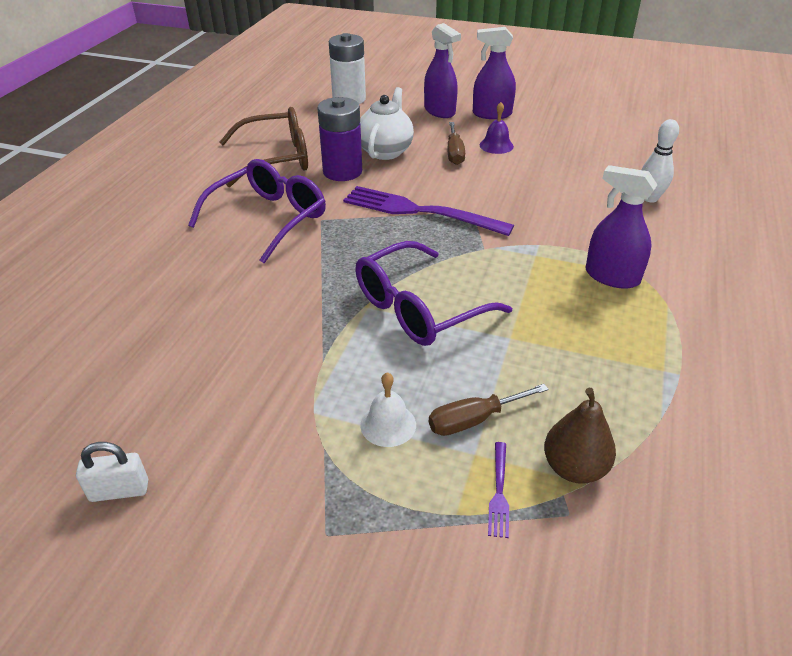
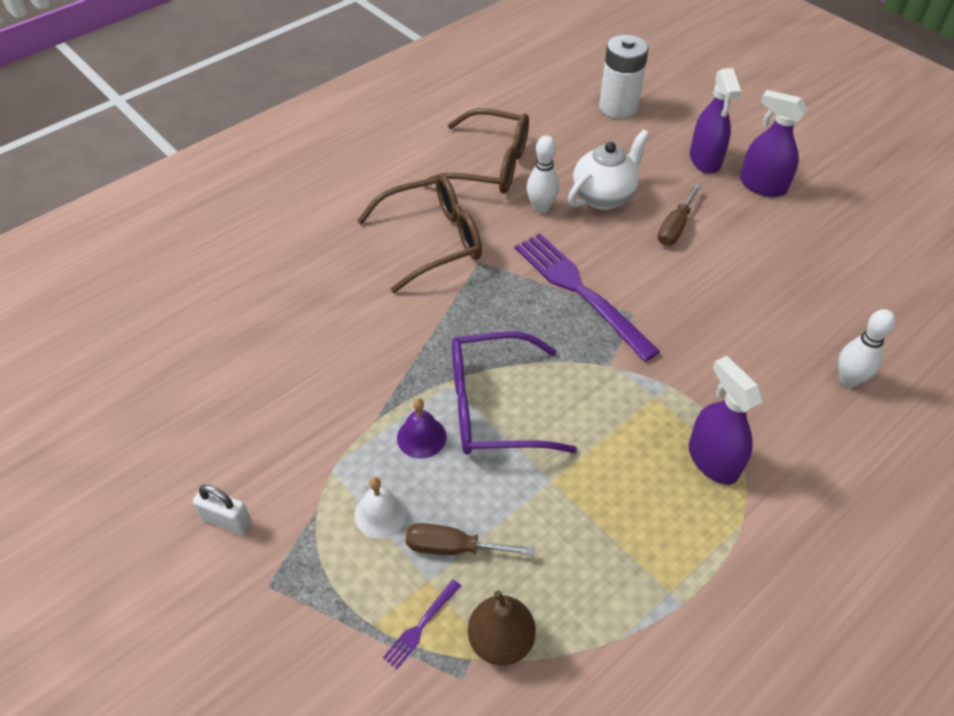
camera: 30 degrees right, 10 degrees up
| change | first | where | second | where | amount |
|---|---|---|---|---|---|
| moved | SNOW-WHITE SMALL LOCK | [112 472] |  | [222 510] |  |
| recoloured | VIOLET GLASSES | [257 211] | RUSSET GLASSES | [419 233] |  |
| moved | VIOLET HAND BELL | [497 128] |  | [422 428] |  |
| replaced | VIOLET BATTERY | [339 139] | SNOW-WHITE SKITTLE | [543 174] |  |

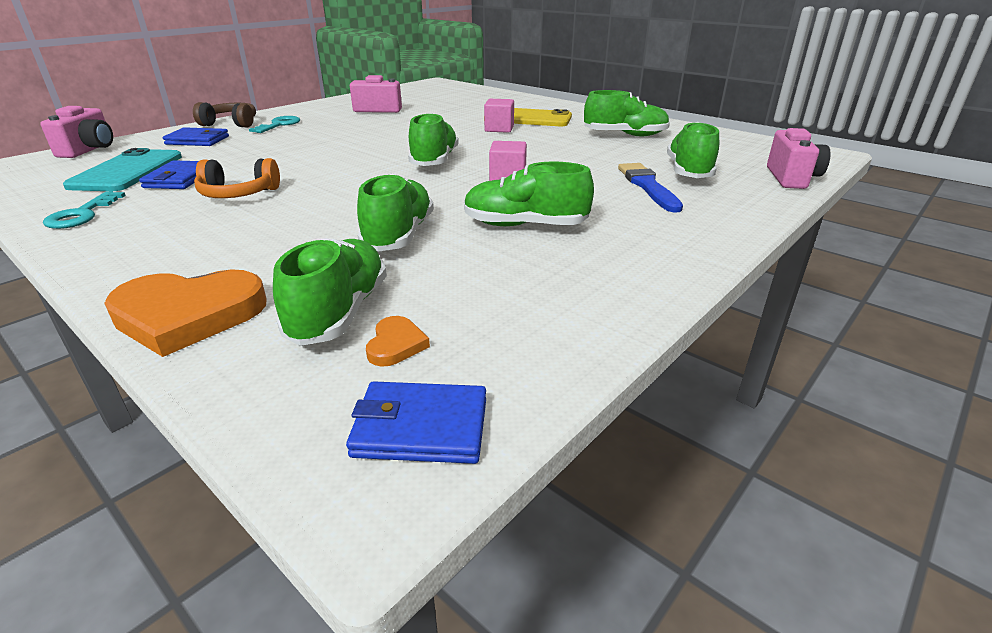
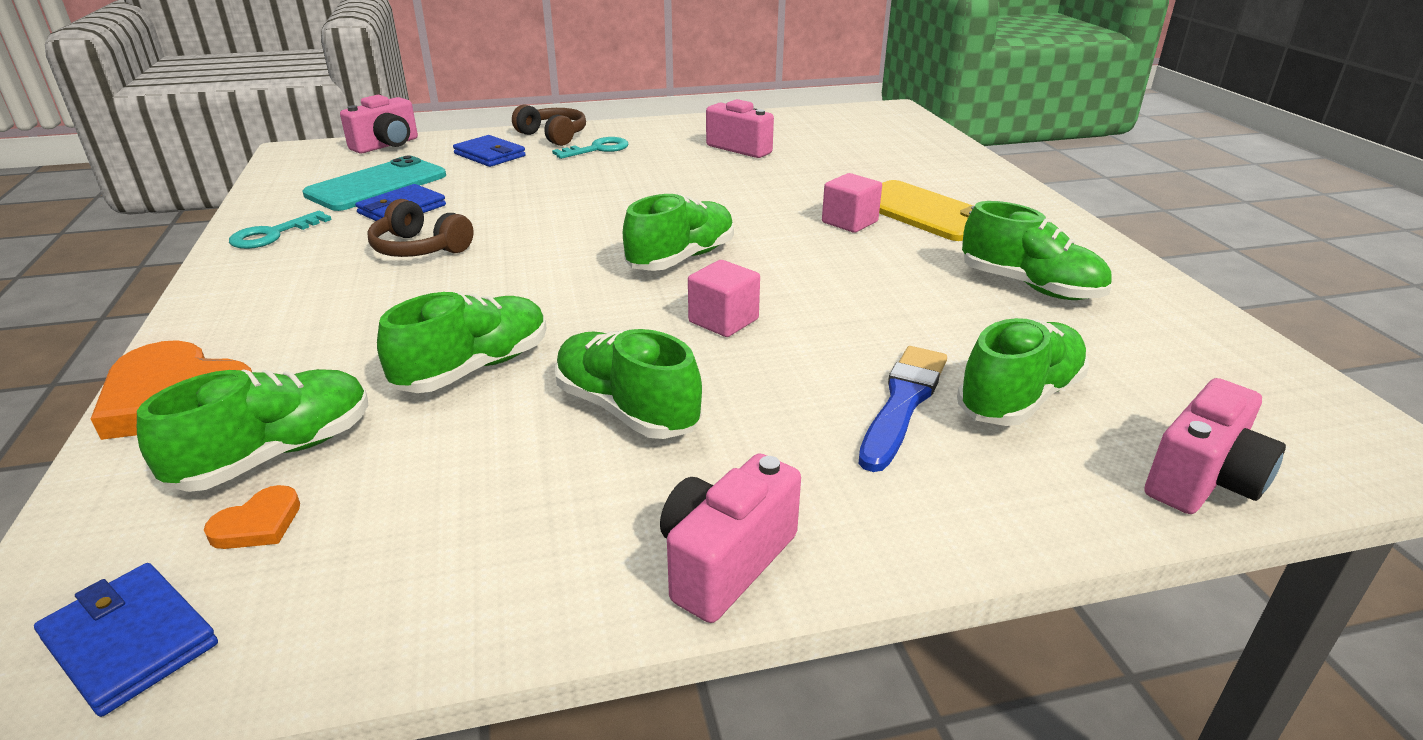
camera: 35 degrees right, 0 degrees up
| change | first | where | second | where | amount |
|---|---|---|---|---|---|
| recoloured | ORANGE HEADPHONES | [237 178] | RUSSET HEADPHONES | [420 228] |  |
| added |  |  | ROSY COMPACT CAMERA | [730 538] |  |

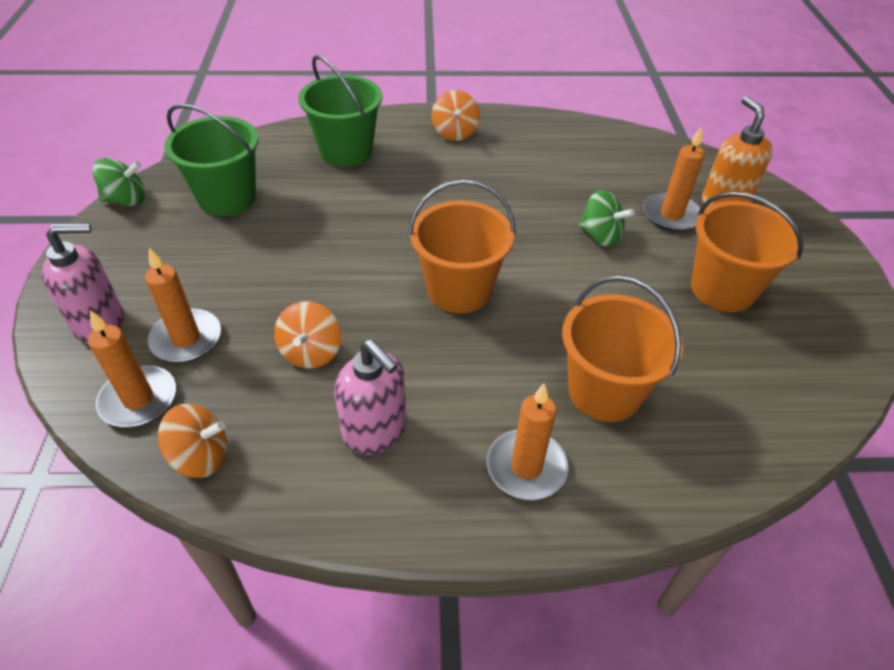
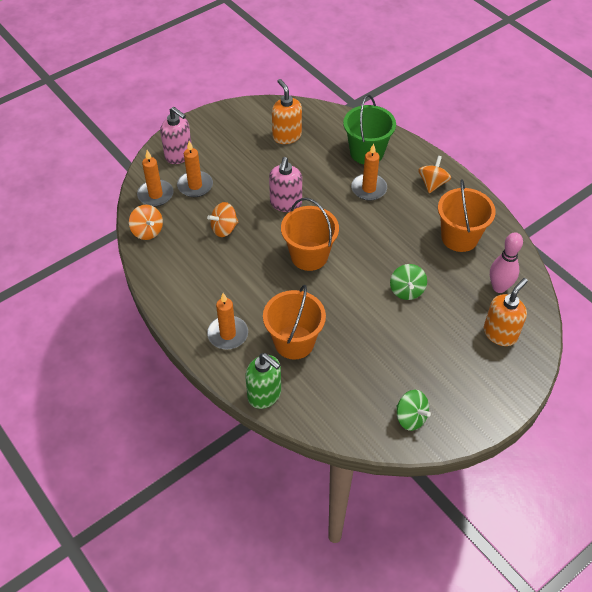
camera: 55 degrees right, 5 degrees up
| change | first | where | second | where | amount |
|---|---|---|---|---|---|
| added |  |  | LEAF-GREEN PUMP BOTTLE | [263 381] |  |
| moved | ROSY PUMP BOTTLE | [370 397] |  | [285 184] |  |
| replaced | LEAF-GREEN PAIL | [211 160] | ORANGE PUMP BOTTLE | [287 111] |  |
| moved | ORANGE PILLAR CANDLE | [674 179] |  | [369 172] |  |
| moved | LEAF-GREEN TOY TOP | [119 182] |  | [413 410] |  |
| turned | ORANGE TOY TOP | [455 115] |  | [435 174] | 150 degrees clockwise |
| moved | ORANGE PAIL | [747 252] |  | [467 215] |  |
| added |  |  | ROSY SKITTLE | [506 262] |  |

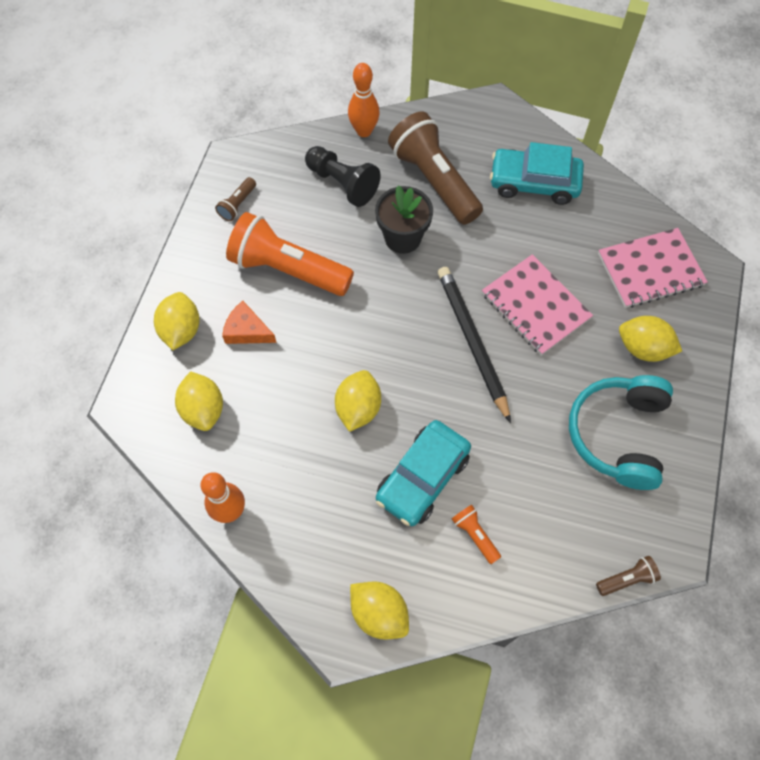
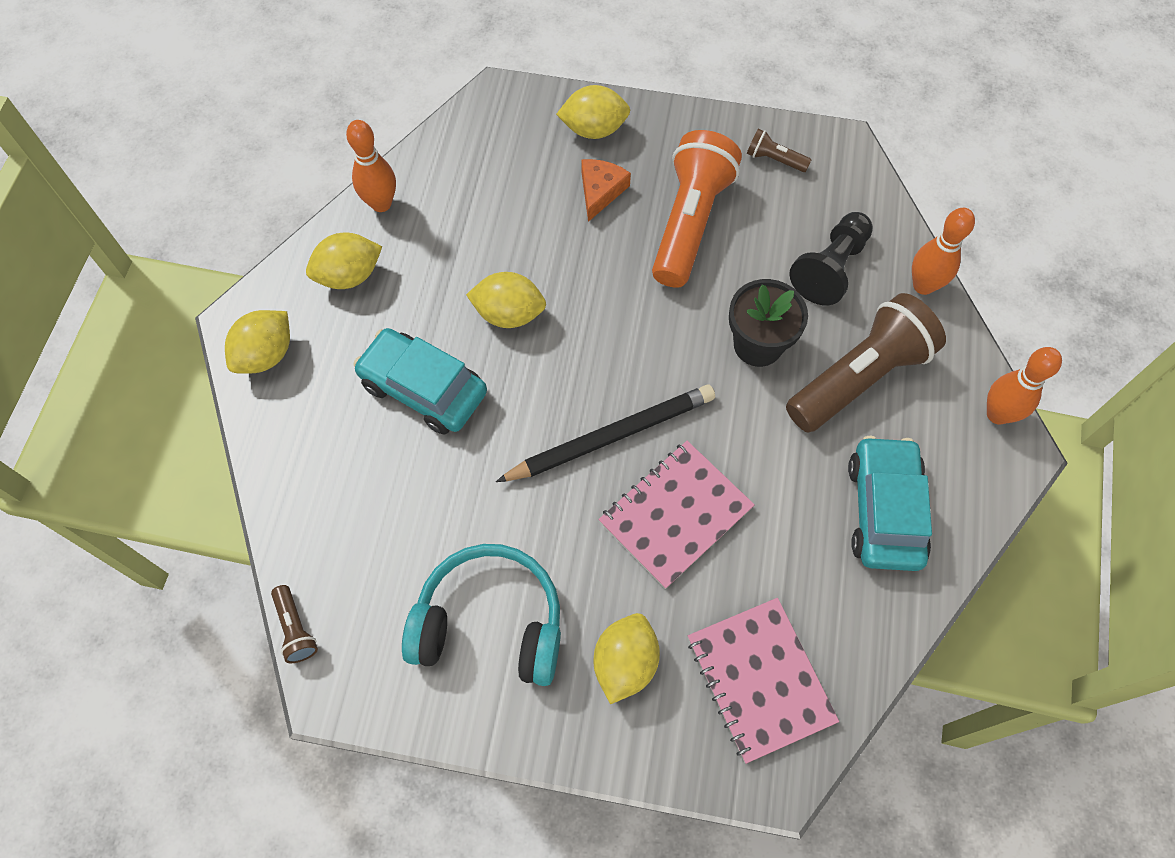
camera: 85 degrees right, 0 degrees up
| change | first | where | second | where | amount |
|---|---|---|---|---|---|
| moved | GOLDEN LEMON | [199 401] |  | [344 261] |  |
| added |  |  | ORANGE SKITTLE | [1024 385] |  |
| removed | ORANGE FLASHLIGHT | [476 534] |  |  |  |

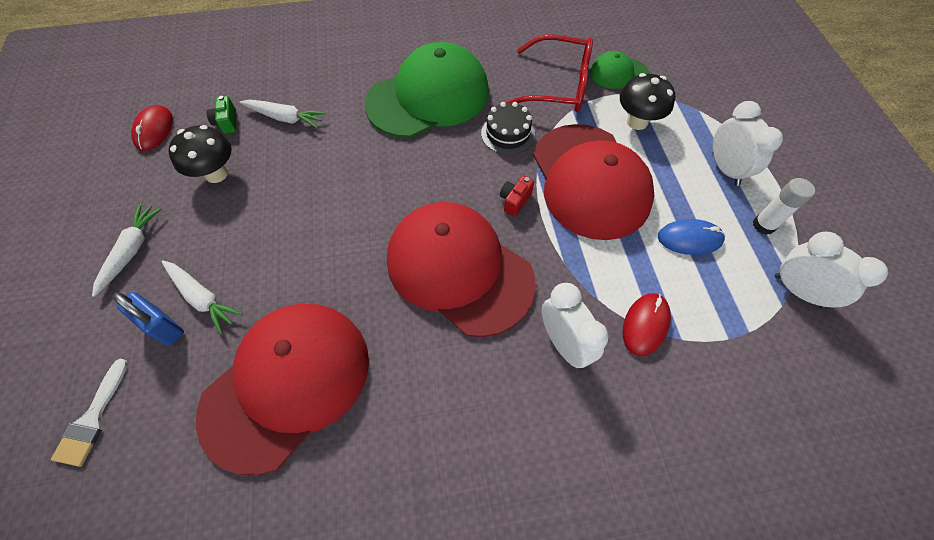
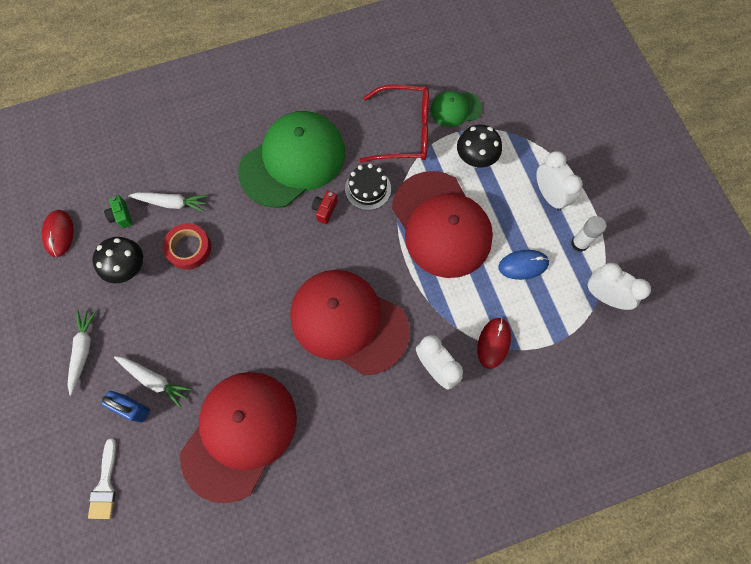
camera: 10 degrees left, 10 degrees up
| change | first | where | second | where | amount |
|---|---|---|---|---|---|
| added |  |  | CRIMSON STICKY TAPE | [187 246] |  |
| moved | CRIMSON COMPACT CAMERA | [517 196] |  | [325 207] |  |

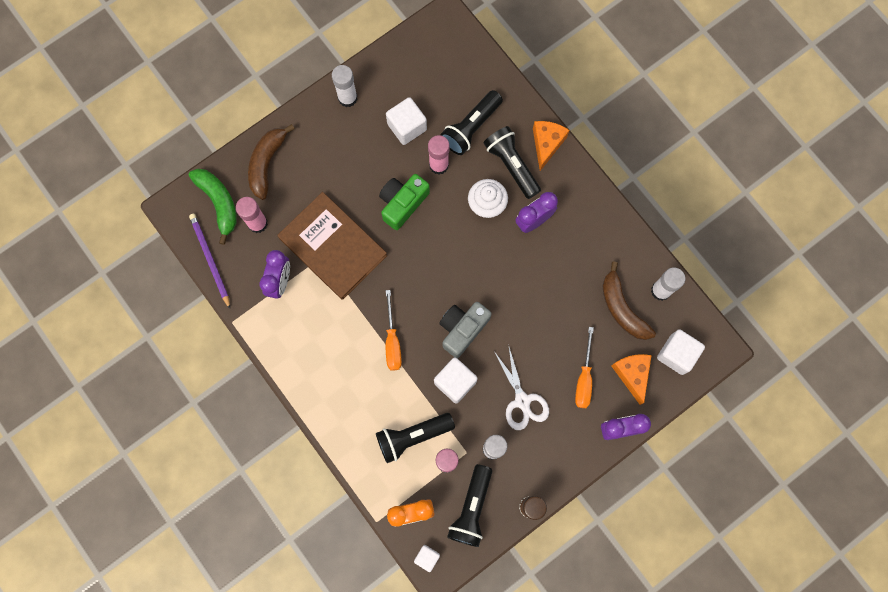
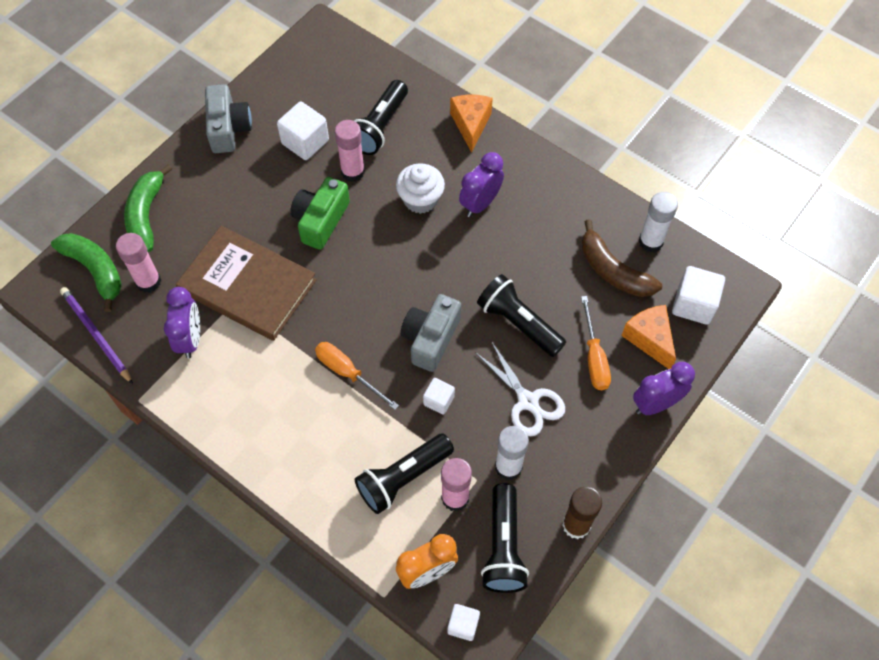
camera: 15 degrees left, 15 degrees down
| change | first | where | second | where | amount |
|---|---|---|---|---|---|
| recoloured | RUSSET BANANA FRUIT | [271 162] | LEAF-GREEN BANANA FRUIT | [148 208] |  |
| replaced | SNOW-WHITE GLUE STICK | [345 86] | GREY COMPACT CAMERA | [228 118] |  |
| turned | ORANGE HAND SCREWDRIVER | [394 330] |  | [357 376] | 150 degrees clockwise |
| resized | SNOW-WHITE CUBE | [456 380] |  | [439 396] | x0.59 |
| moved | BLACK FLASHLIGHT | [512 162] |  | [521 315] |  |

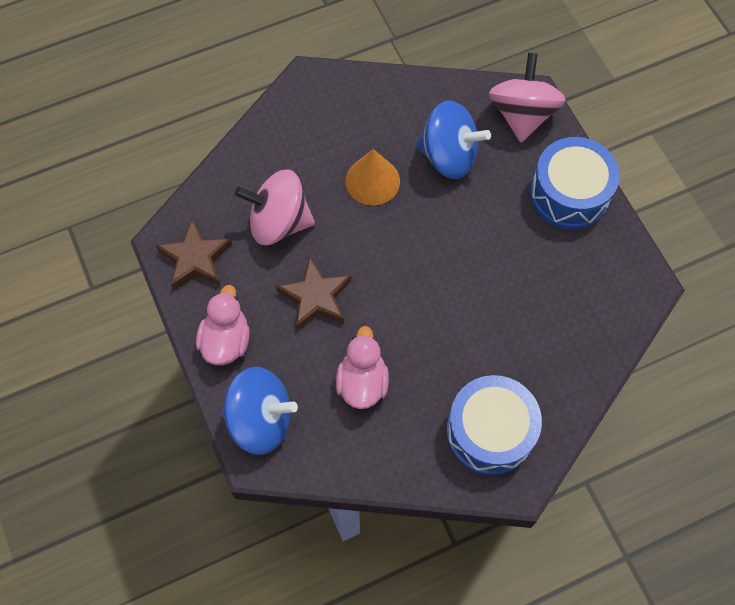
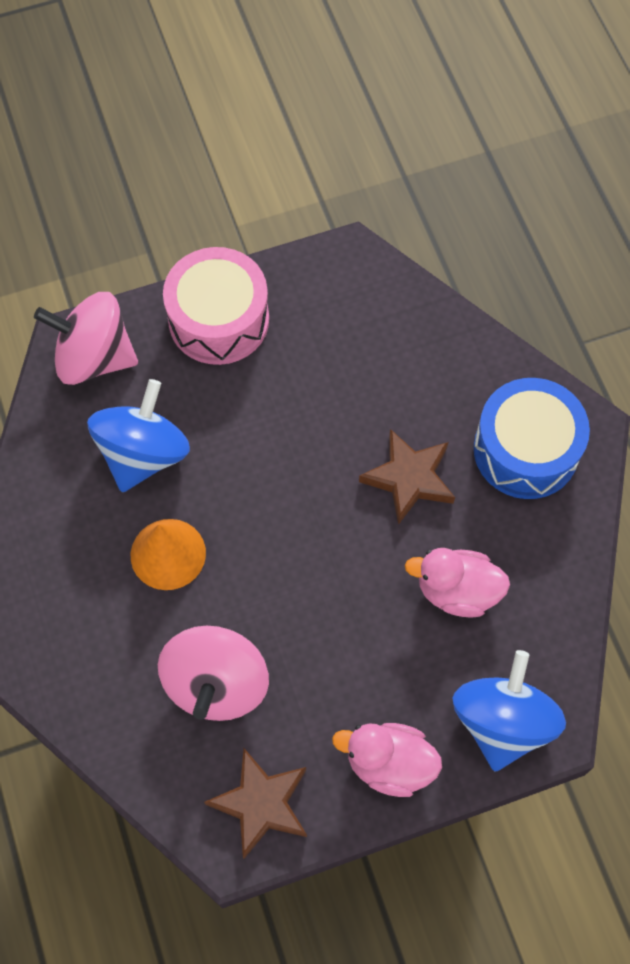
camera: 85 degrees left, 0 degrees up
| change | first | where | second | where | amount |
|---|---|---|---|---|---|
| recoloured | BLUE TOY DRUM | [575 183] | ROSY TOY DRUM | [216 306] |  |
| moved | RUSSET STAR SHAPE | [313 293] |  | [407 477] |  |

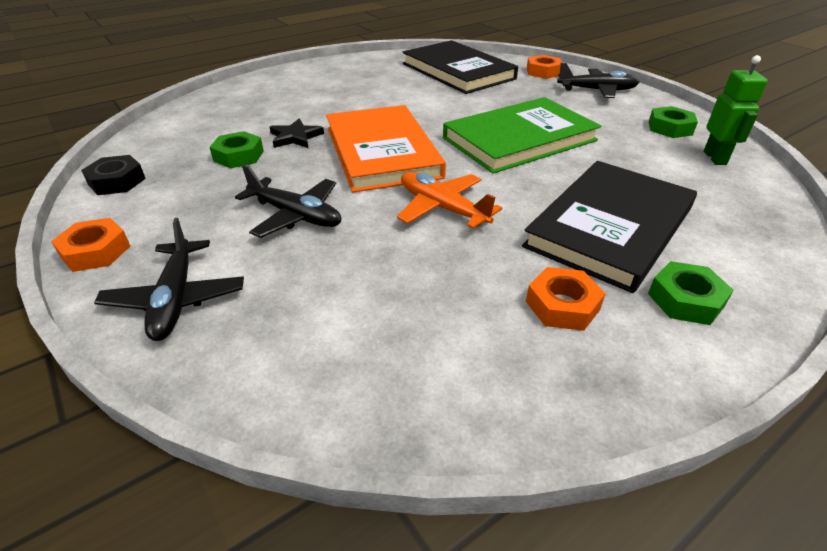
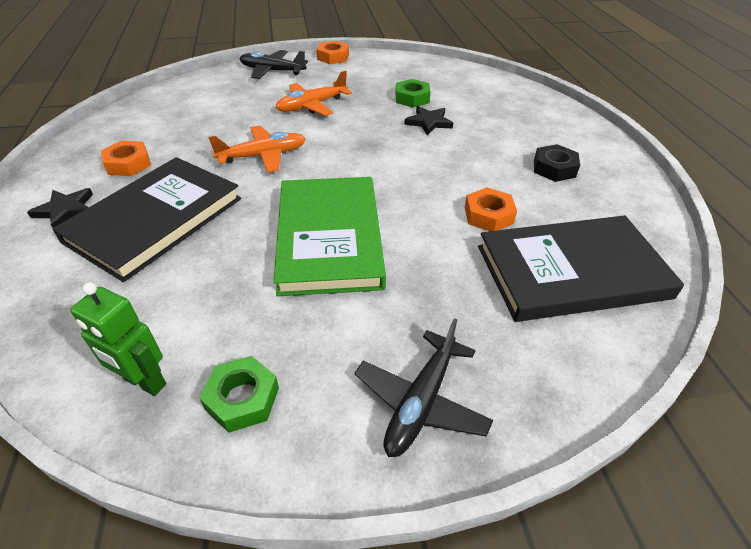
camera: 115 degrees right, 5 degrees up
| change | first | where | second | where | amount |
|---|---|---|---|---|---|
| replaced | LEAF-GREEN NUT | [691 293] | BLACK STAR SHAPE | [60 208] |  |
| turned | BLACK HARDBACK | [609 227] |  | [146 219] | 60 degrees clockwise |
| recoloured | BLACK PLANE | [288 201] | ORANGE PLANE | [314 93] |  |
| moved | ORANGE NUT | [544 67] |  | [491 209] |  |
| moved | BLACK NUT | [113 175] |  | [557 163] |  |
| removed | ORANGE HARDBACK | [386 148] |  |  |  |

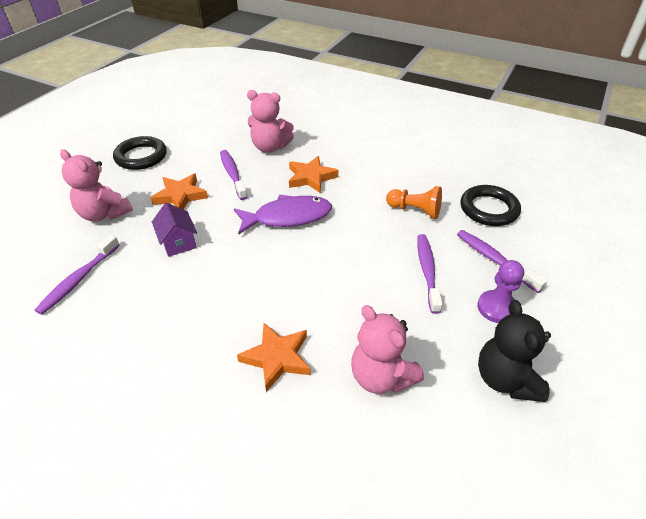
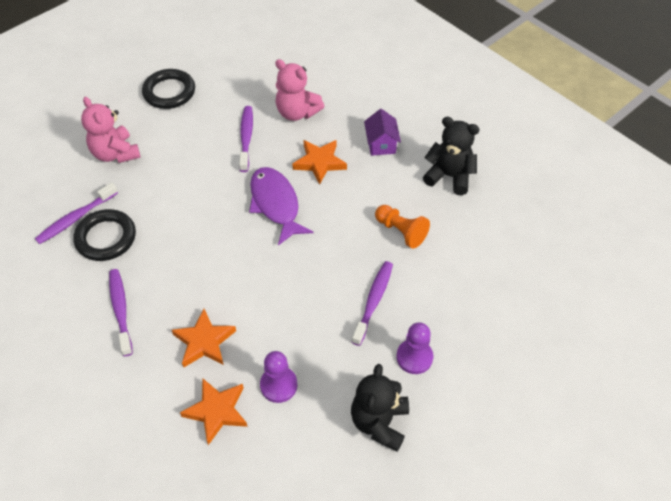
camera: 20 degrees right, 10 degrees up
| change | first | where | second | where | amount |
|---|---|---|---|---|---|
| moved | BLACK TORUS | [490 205] |  | [105 235] |  |
| moved | VIOLET TOOTHBRUSH | [502 261] |  | [121 312] |  |
| moved | ORANGE STAR SHAPE | [179 191] |  | [214 411] |  |
| turned | VIOLET FISH | [283 215] |  | [281 206] | 120 degrees counterclockwise |
| replaced | ROSY STUFFED BEAR | [387 349] | VIOLET PAWN | [279 377] |  |
| moved | VIOLET HOUSE | [174 230] |  | [382 132] |  |
| added |  |  | BLACK STUFFED BEAR | [451 156] |  |

